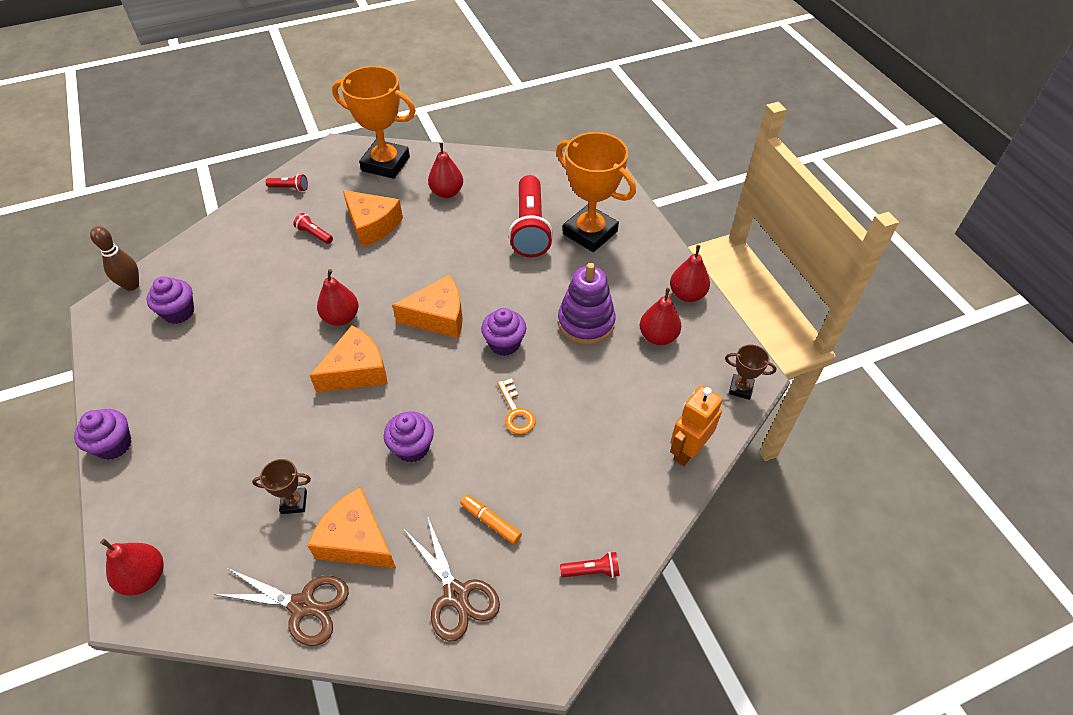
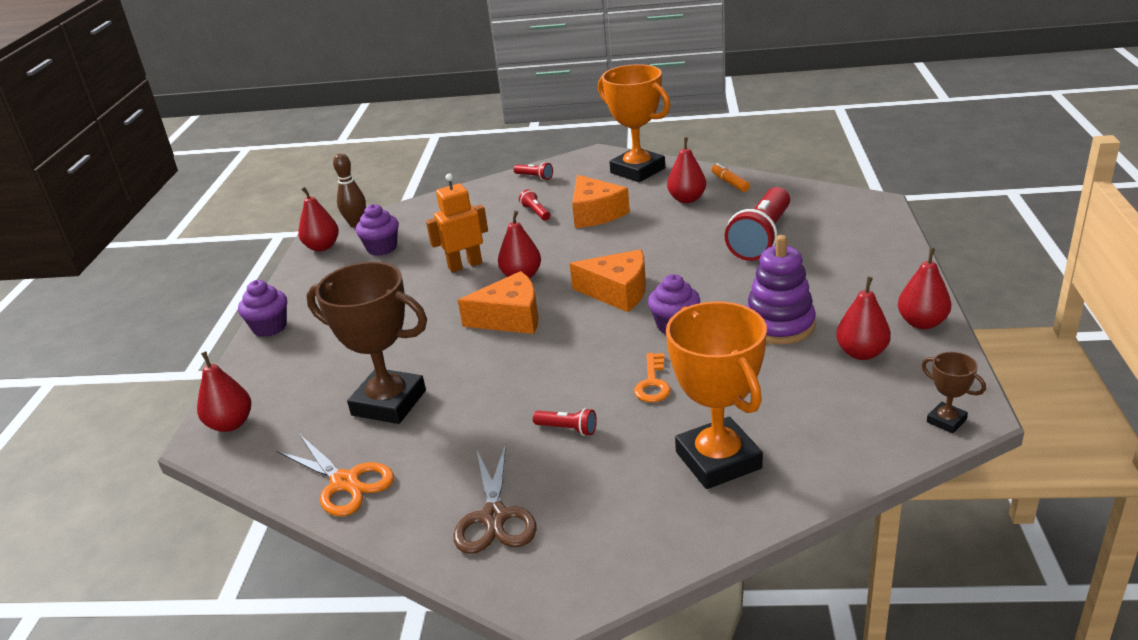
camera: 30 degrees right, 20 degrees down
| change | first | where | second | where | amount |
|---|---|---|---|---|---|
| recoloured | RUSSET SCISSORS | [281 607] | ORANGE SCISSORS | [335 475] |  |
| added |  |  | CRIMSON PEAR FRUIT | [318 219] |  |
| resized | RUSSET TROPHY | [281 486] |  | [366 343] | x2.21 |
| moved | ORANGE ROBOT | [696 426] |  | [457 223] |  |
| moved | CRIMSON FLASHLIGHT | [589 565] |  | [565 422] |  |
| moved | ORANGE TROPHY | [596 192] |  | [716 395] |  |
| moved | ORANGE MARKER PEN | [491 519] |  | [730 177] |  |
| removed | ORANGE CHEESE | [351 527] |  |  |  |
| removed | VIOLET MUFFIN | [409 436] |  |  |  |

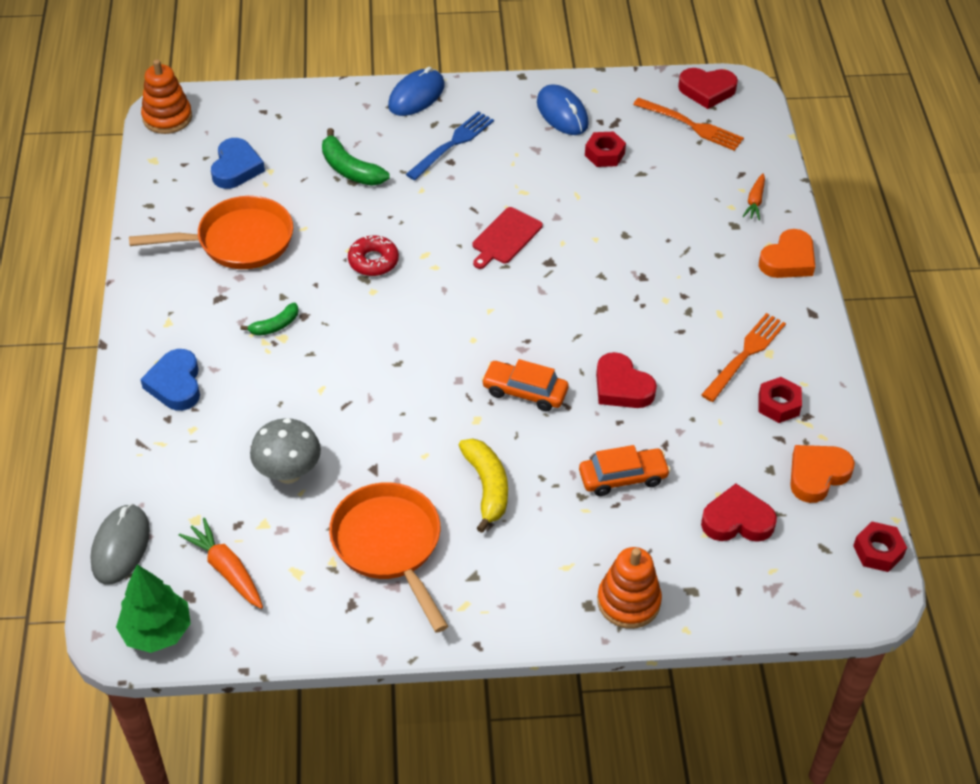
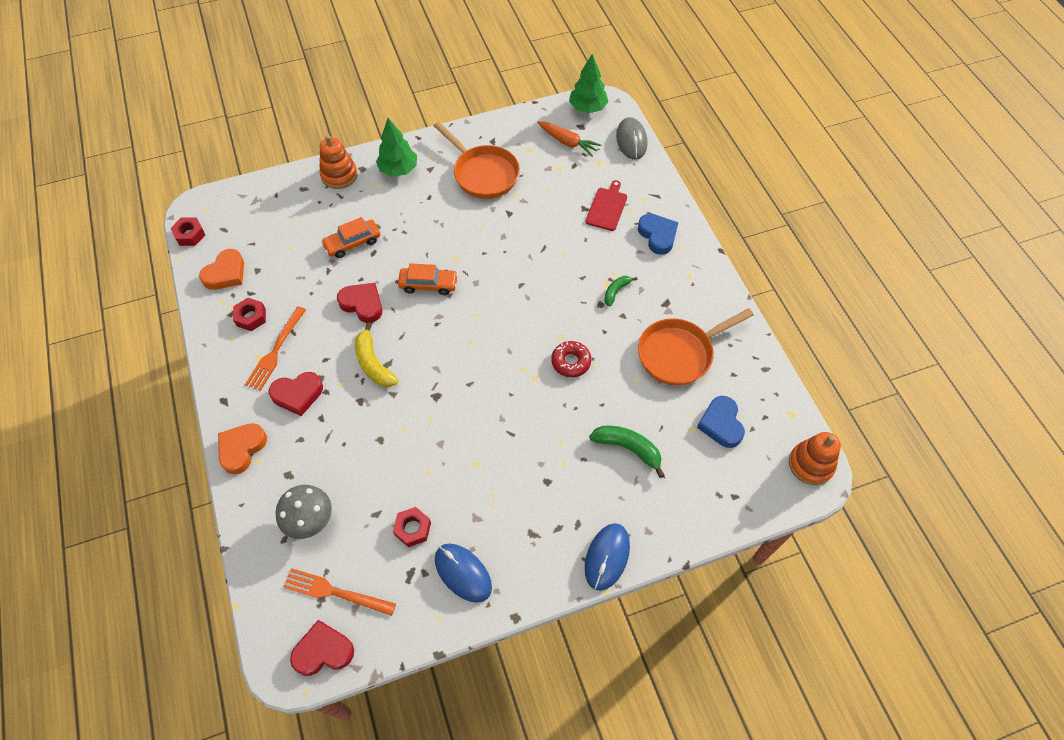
camera: 165 degrees right, 10 degrees up
| change | first | where | second | where | amount |
|---|---|---|---|---|---|
| moved | CRIMSON HEART SHAPE | [739 513] |  | [296 394] |  |
| moved | GREY MUSHROOM | [285 451] |  | [303 512] |  |
| moved | GOLDEN BANANA FRUIT | [483 486] |  | [376 354] |  |
| added |  |  | LEAF-GREEN TOY TREE | [396 147] |  |
| moved | CRIMSON BREAD BOARD | [507 238] |  | [606 205] |  |
| removed | BLUE DINNER FORK | [450 145] |  |  |  |
| removed | ORANGE TOY CARROT | [753 196] |  |  |  |

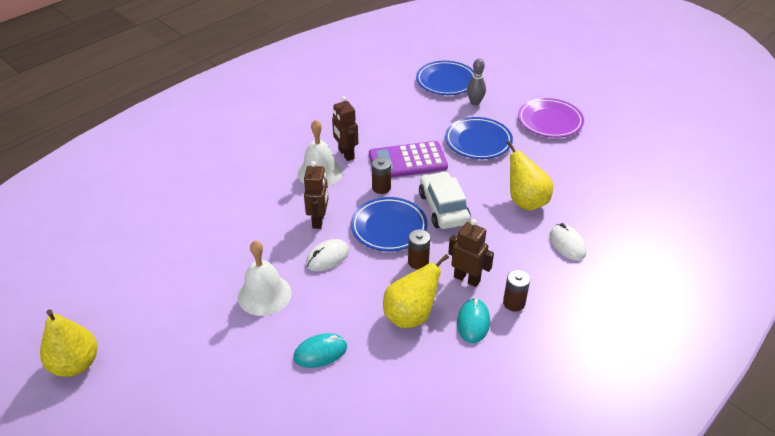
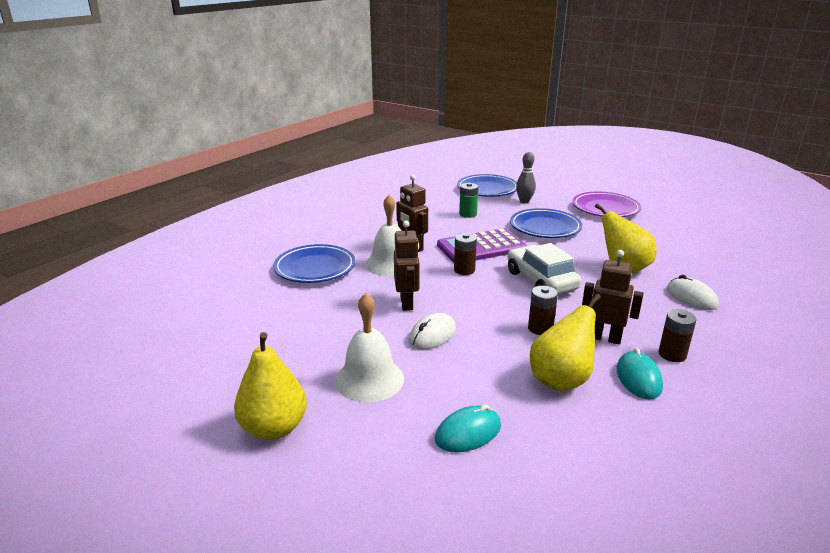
camera: 10 degrees left, 15 degrees down
| change | first | where | second | where | amount |
|---|---|---|---|---|---|
| moved | GOLDEN PEAR FRUIT | [69 343] |  | [270 386] |  |
| moved | BLUE DINNER PLATE | [389 224] |  | [314 263] |  |
| added |  |  | LEAF-GREEN BATTERY | [468 200] |  |

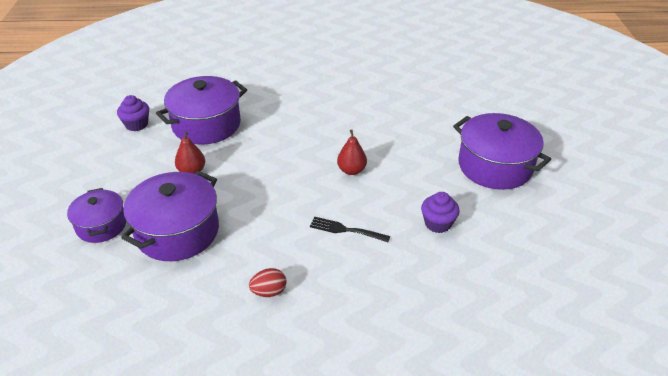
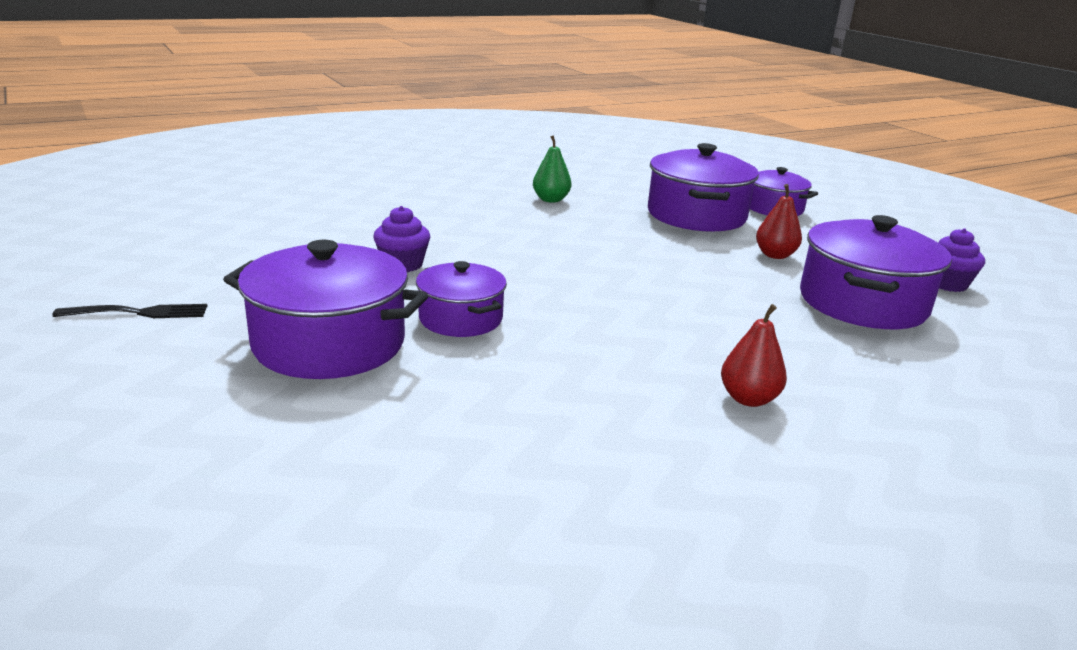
camera: 150 degrees right, 15 degrees down
| change | first | where | second | where | amount |
|---|---|---|---|---|---|
| moved | BLACK DINNER FORK | [350 229] |  | [130 311] |  |
| added |  |  | VIOLET COOKING POT | [461 299] |  |
| replaced | CRIMSON TOY EGG | [268 282] | LEAF-GREEN PEAR FRUIT | [552 169] |  |
| moved | CRIMSON PEAR FRUIT | [352 152] |  | [754 355] |  |

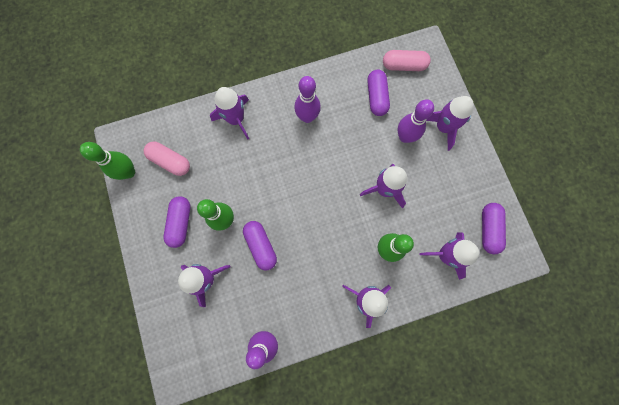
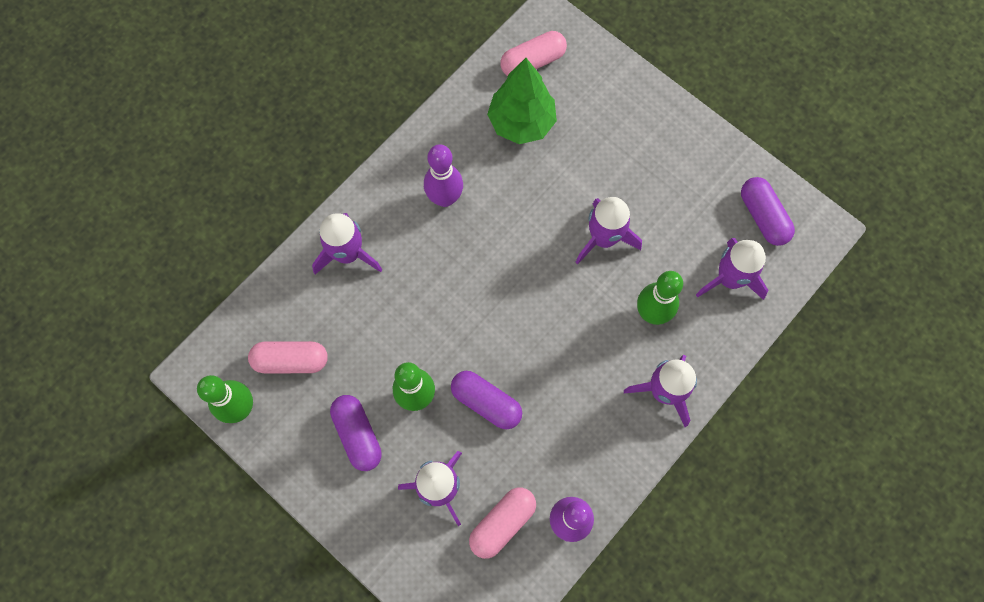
camera: 30 degrees left, 5 degrees down
| change | first | where | second | where | amount |
|---|---|---|---|---|---|
| added |  |  | ROSY PILL | [502 523] |  |
| replaced | VIOLET PILL | [379 93] | LEAF-GREEN TOY TREE | [522 101] |  |
| removed | VIOLET SKITTLE | [415 121] |  |  |  |
| removed | VIOLET SPACESHIP | [450 123] |  |  |  |

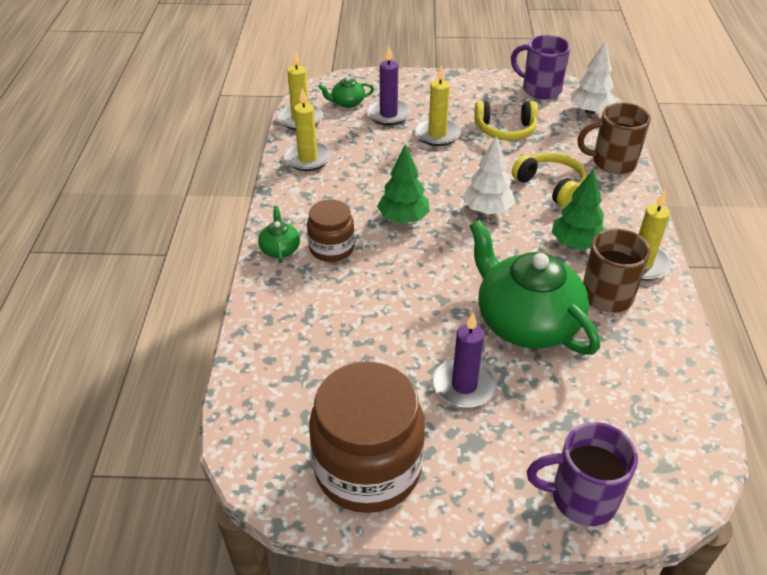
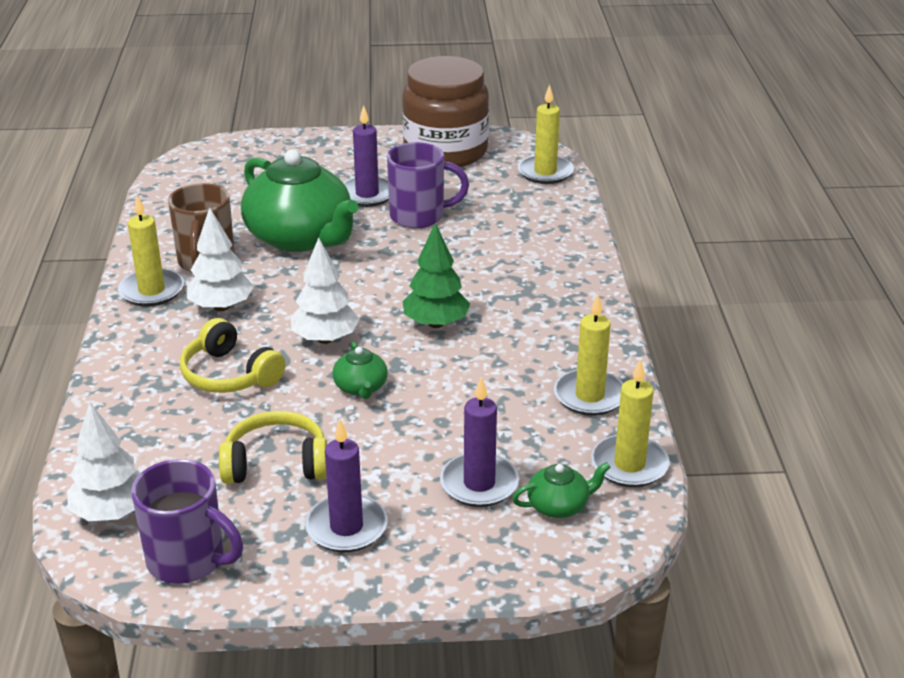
camera: 175 degrees right, 10 degrees down
| change | first | where | second | where | amount |
|---|---|---|---|---|---|
| recoloured | LEAF-GREEN TOY TREE | [578 209] | SNOW-WHITE TOY TREE | [220 259] |  |
| added |  |  | VIOLET PILLAR CANDLE | [346 485] |  |
| moved | LEAF-GREEN TEA POT | [279 234] |  | [360 370] |  |
| moved | VIOLET TEA MUG | [582 474] |  | [428 185] |  |
| moved | GOLDEN PILLAR CANDLE | [438 105] |  | [546 134] |  |
| removed | RUSSET PRESERVE JAR | [331 230] |  |  |  |
| removed | RUSSET TEA MUG | [614 138] |  |  |  |

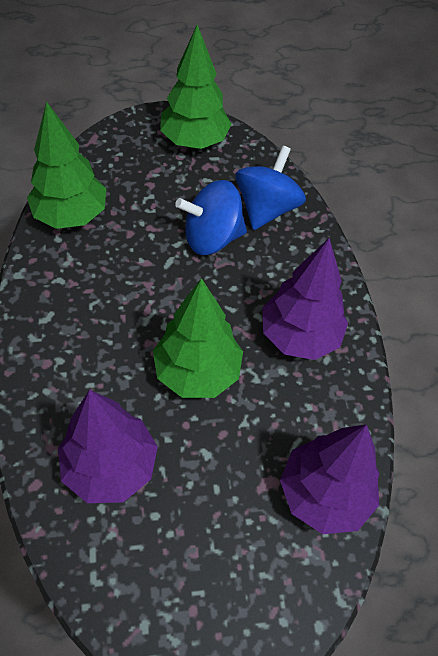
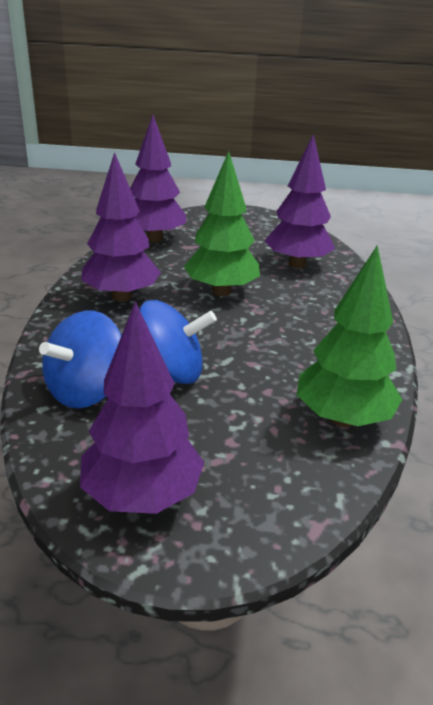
camera: 165 degrees left, 25 degrees down
| change | first | where | second | where | amount |
|---|---|---|---|---|---|
| recoloured | LEAF-GREEN TOY TREE | [196 86] | VIOLET TOY TREE | [142 407] |  |

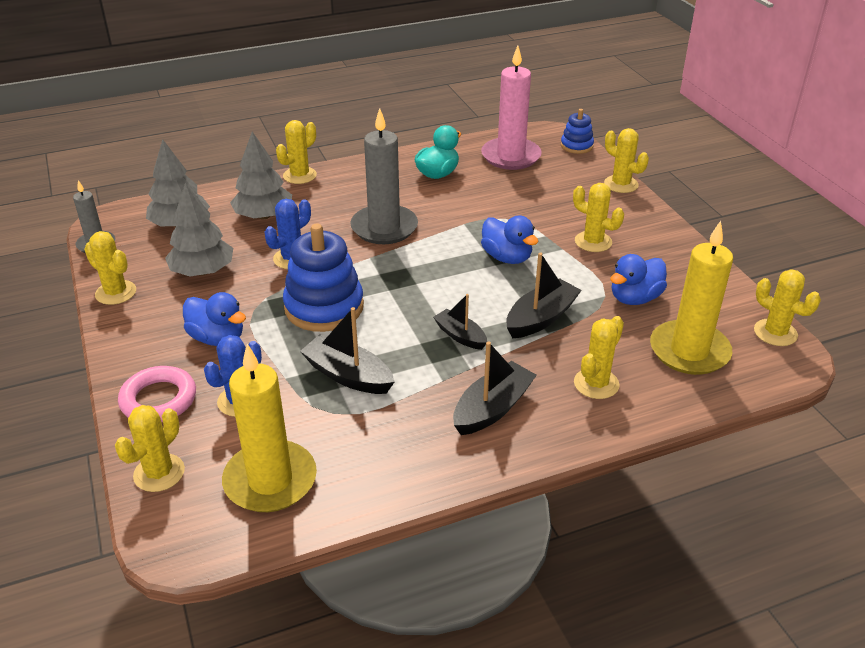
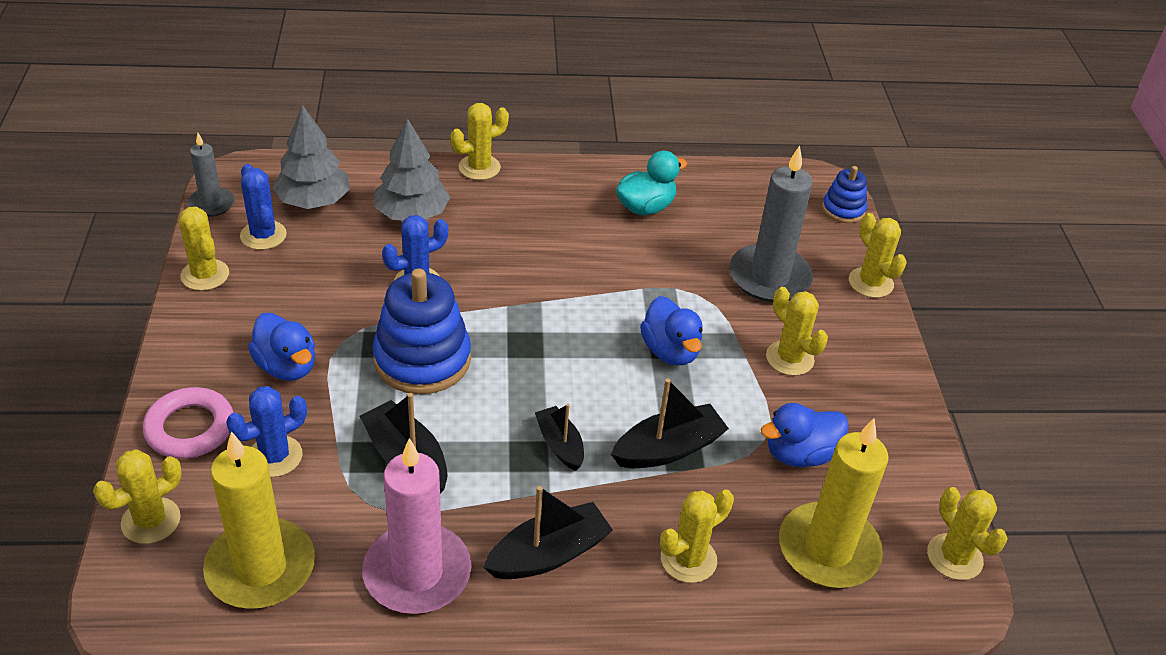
camera: 15 degrees right, 5 degrees up
| change | first | where | second | where | amount |
|---|---|---|---|---|---|
| added |  |  | BLUE SAGUARO CACTUS | [263 207] |  |
| moved | ROSY PILLAR CANDLE | [511 108] |  | [417 526] |  |
| moved | GREY PILLAR CANDLE | [384 176] |  | [771 224] |  |
| removed | GREY TOY TREE | [199 229] |  |  |  |

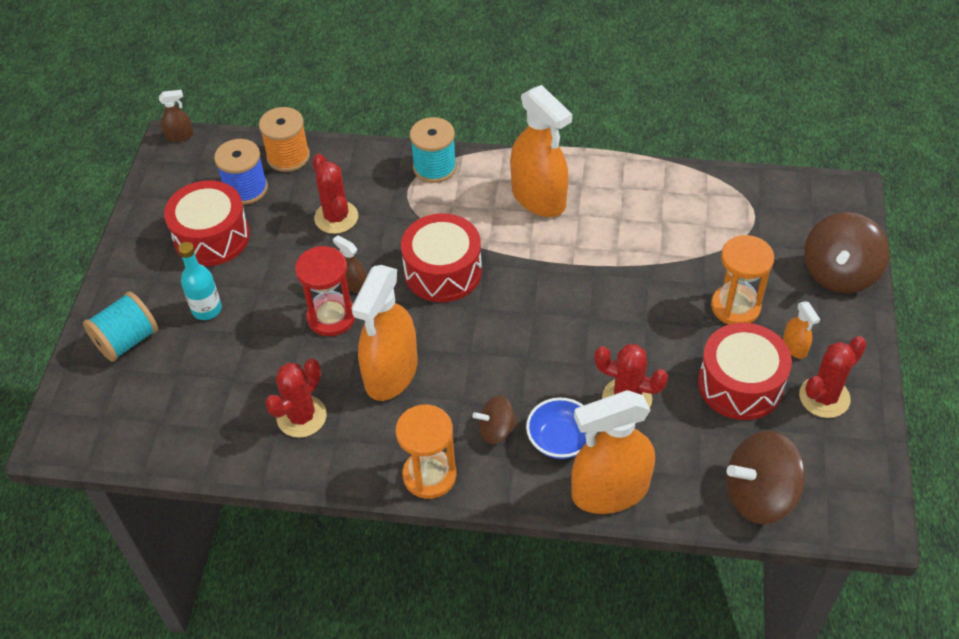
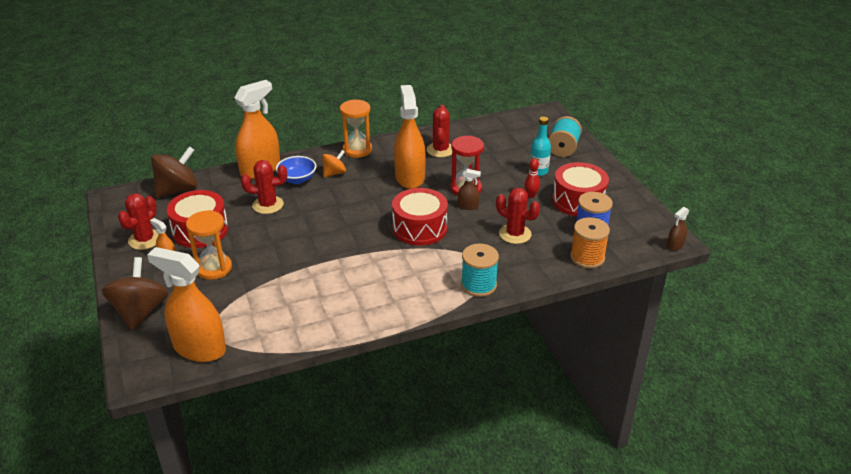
camera: 150 degrees right, 15 degrees down
| change | first | where | second | where | amount |
|---|---|---|---|---|---|
| moved | ORANGE SPRAYER | [541 151] |  | [186 304] |  |
| recoloured | RUSSET TOY TOP | [495 419] | ORANGE TOY TOP | [334 164] |  |
| added |  |  | CRIMSON SKITTLE | [532 178] |  |

